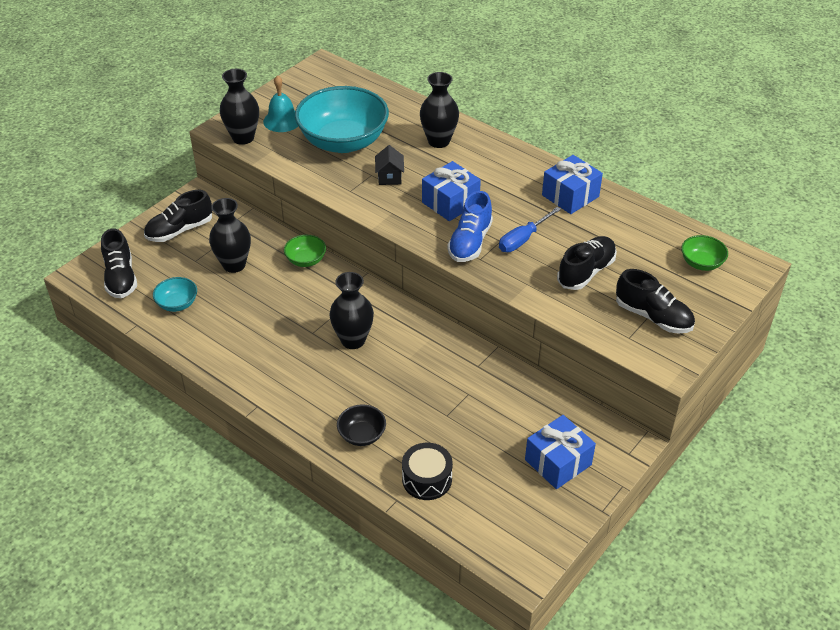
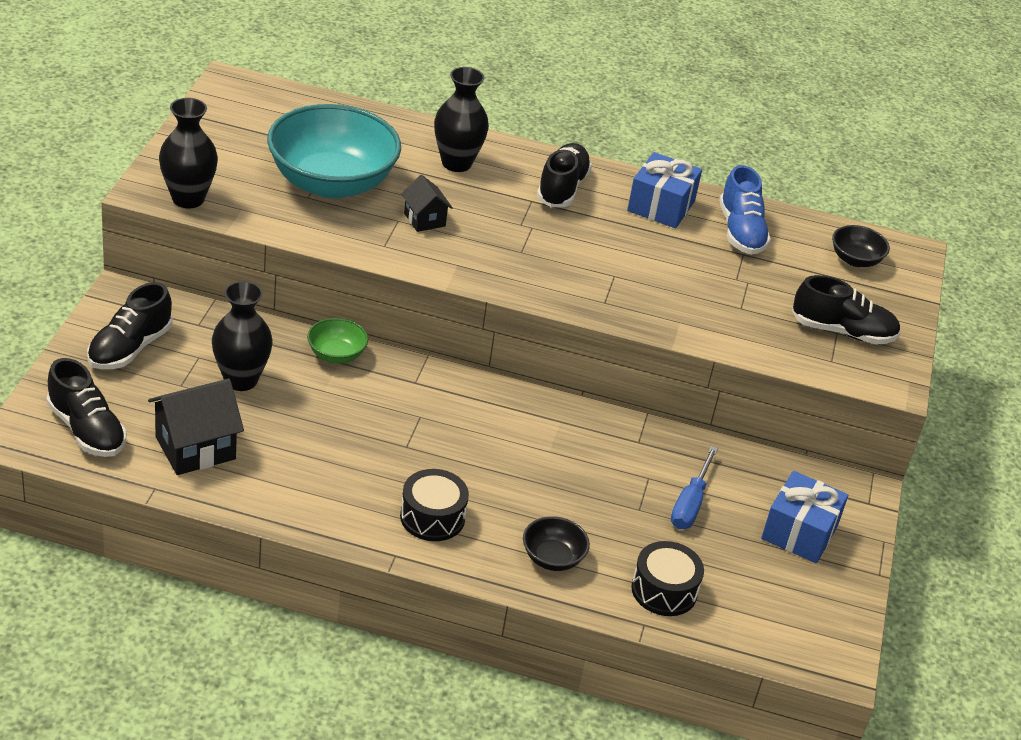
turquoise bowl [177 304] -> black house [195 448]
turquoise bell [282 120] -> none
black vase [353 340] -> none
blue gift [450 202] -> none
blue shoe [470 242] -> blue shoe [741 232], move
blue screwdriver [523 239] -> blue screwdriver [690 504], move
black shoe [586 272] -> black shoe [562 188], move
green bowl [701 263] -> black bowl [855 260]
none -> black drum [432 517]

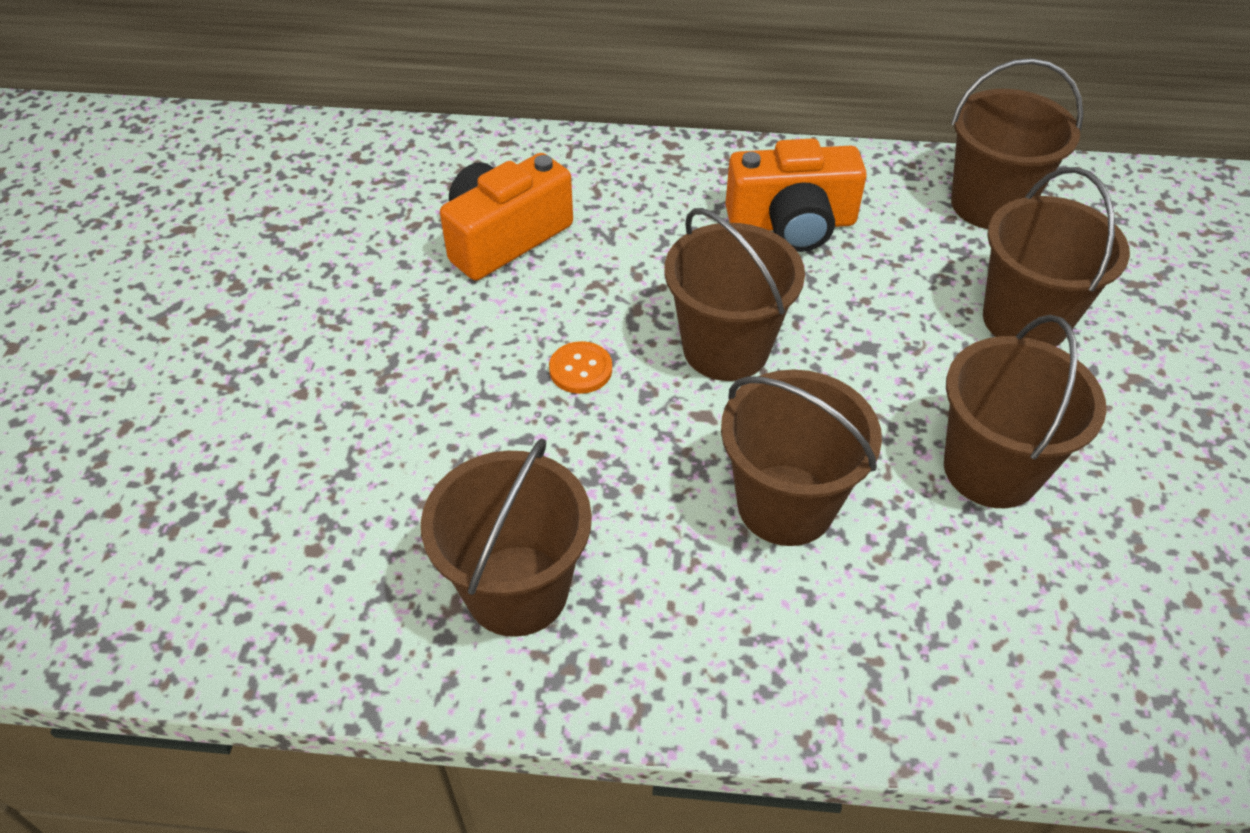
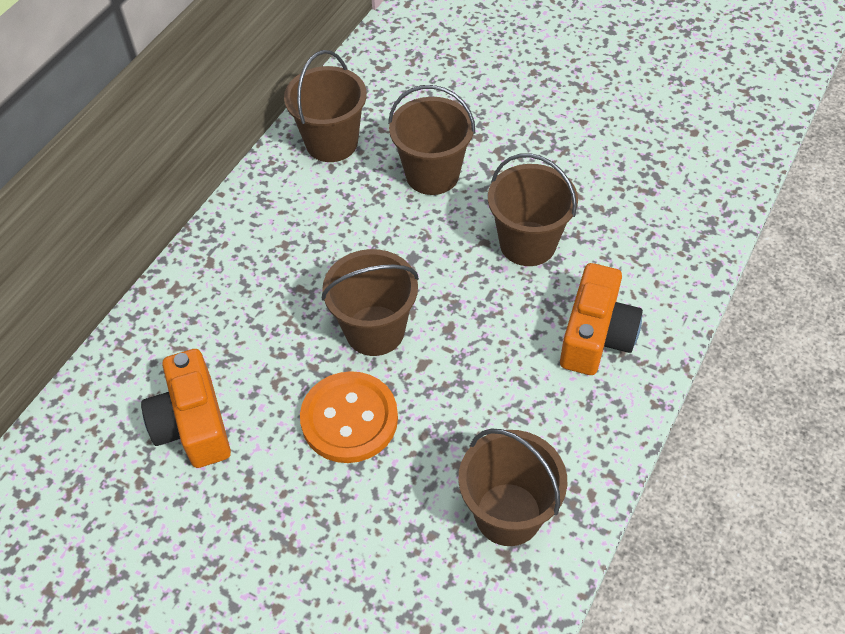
orange button [580 369] -> orange button [349 419], x2.13
brown bucket [785 505] -> none
orange camera [792 224] -> orange camera [596 336], move

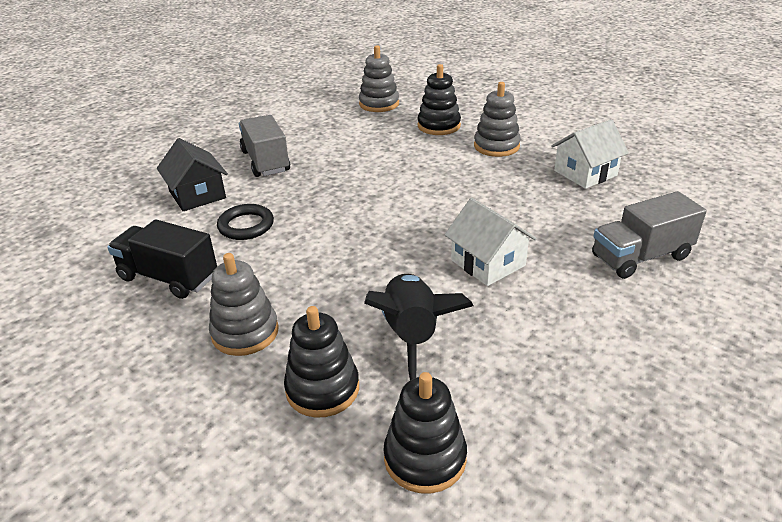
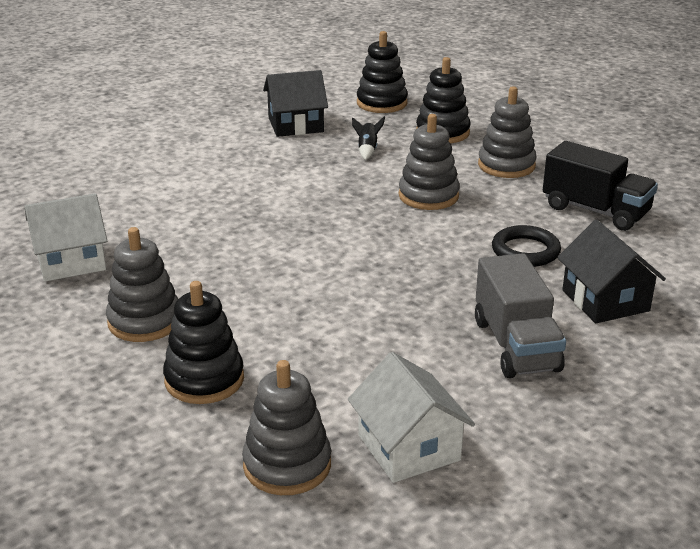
black rocket [411 335] -> black rocket [367 150], x0.43
white house [488 263] -> white house [409 448], move
grey truck [640 257] -> none
none -> black house [295 125]
none -> grey stacking toy [428 196]

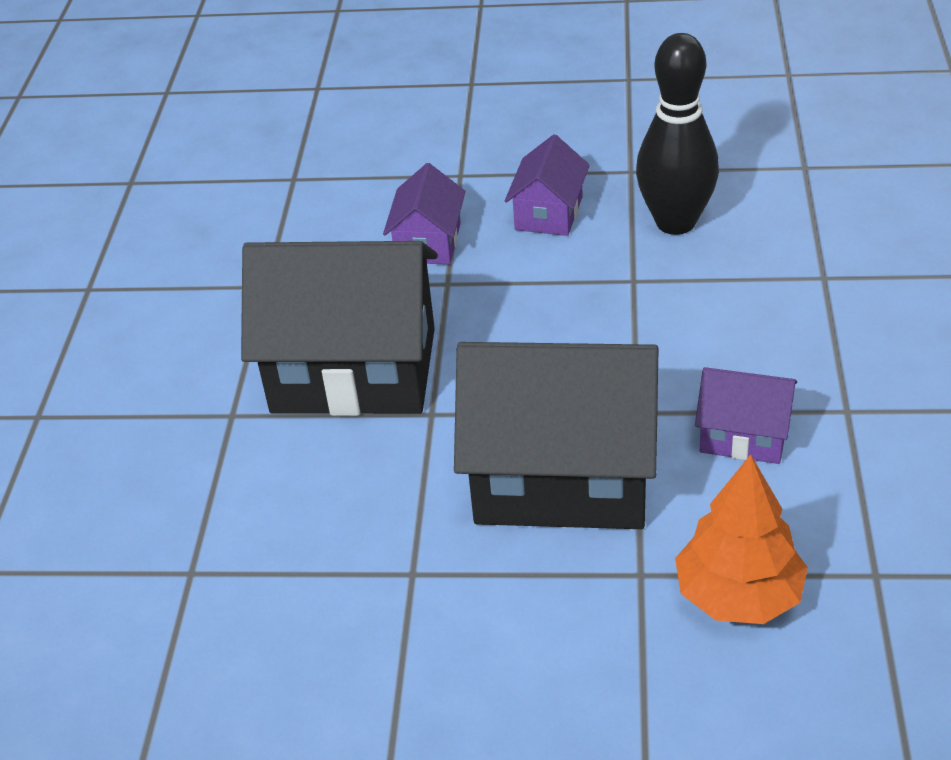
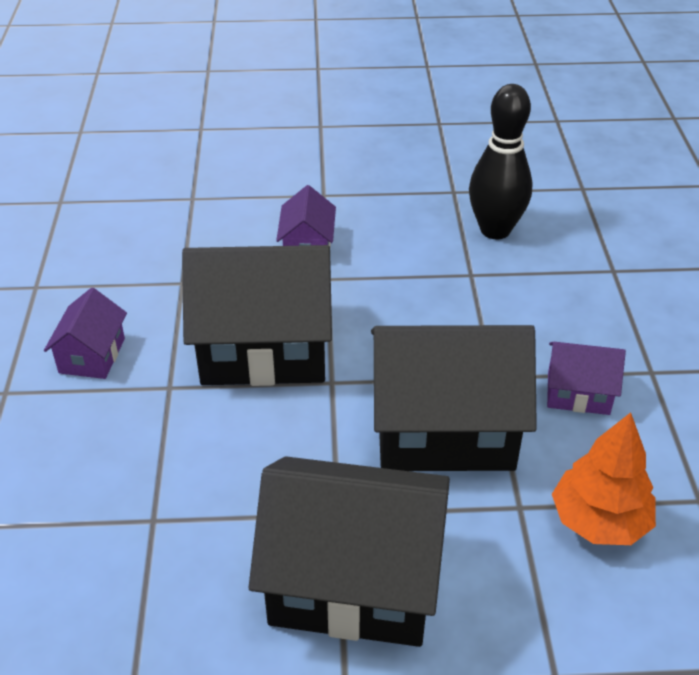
purple house [548 213] -> purple house [92 355], move
none -> black house [353 581]

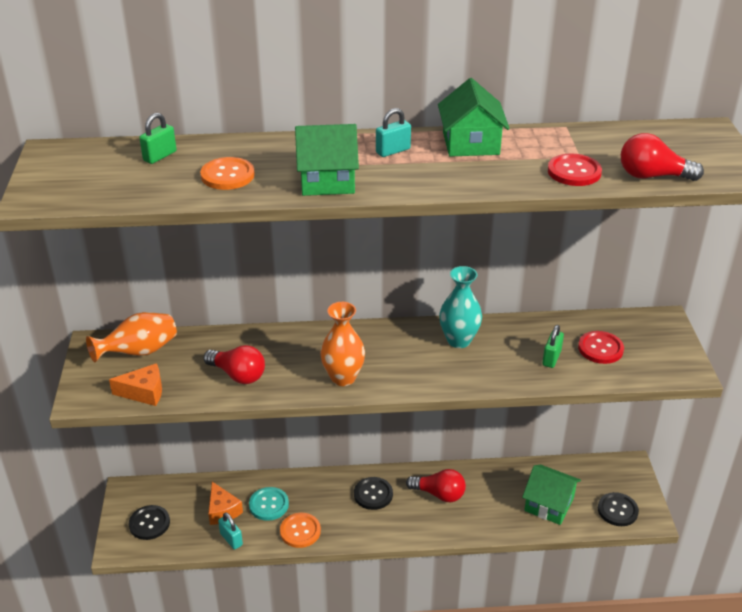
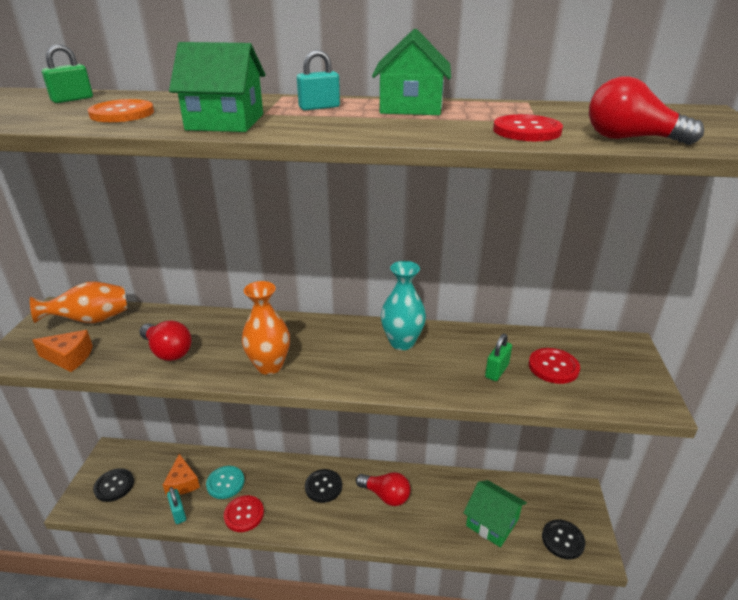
orange button [300 531] -> red button [244 514]

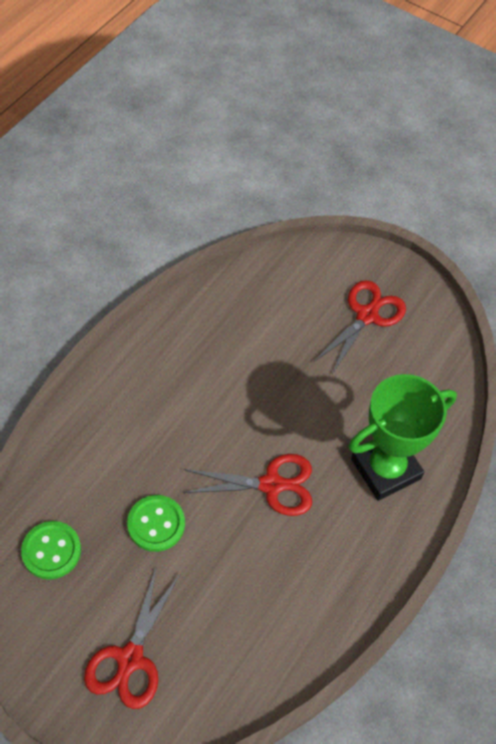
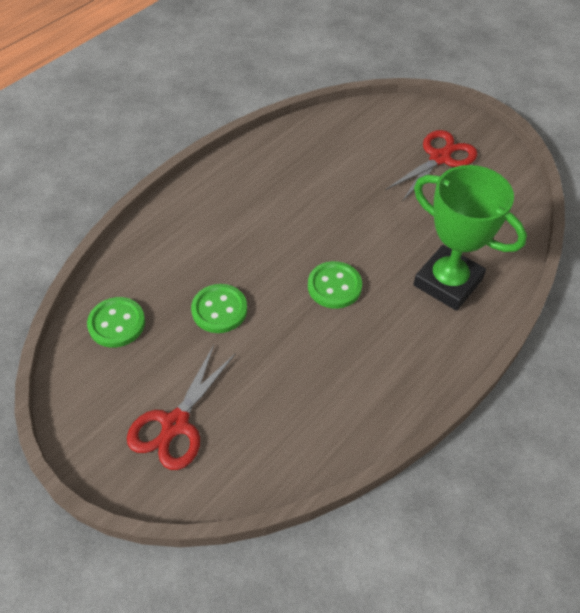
red scissors [271 485] -> green button [334 286]
green trophy [385 469] -> green trophy [447 282], 60 degrees clockwise

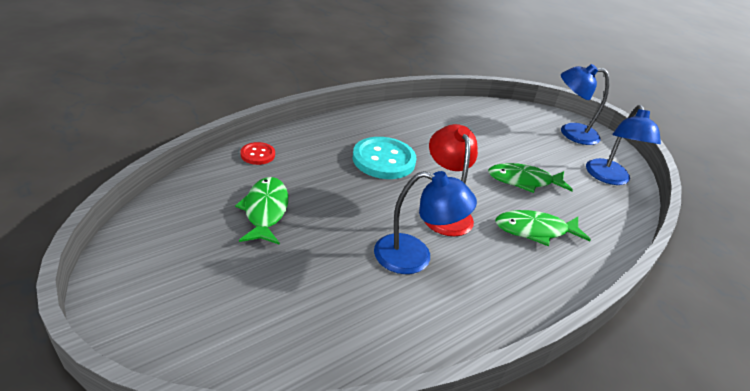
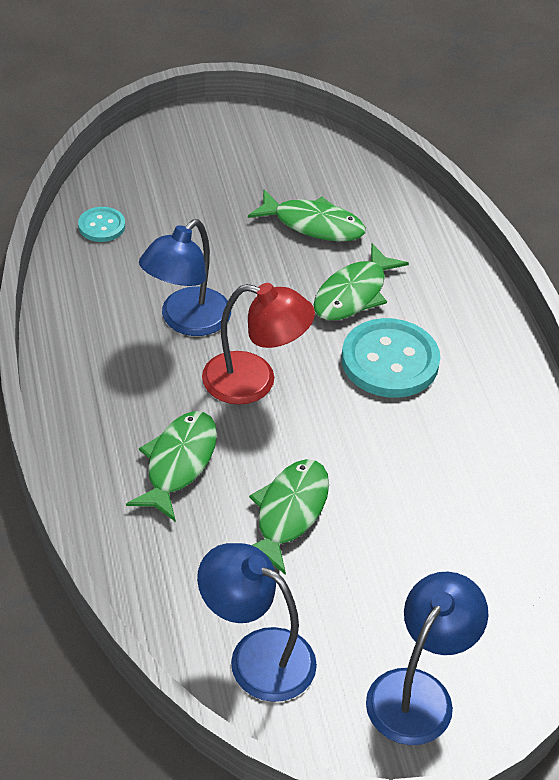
red button [257 154] -> none
none -> turquoise button [101 226]
none -> green fish [353 294]

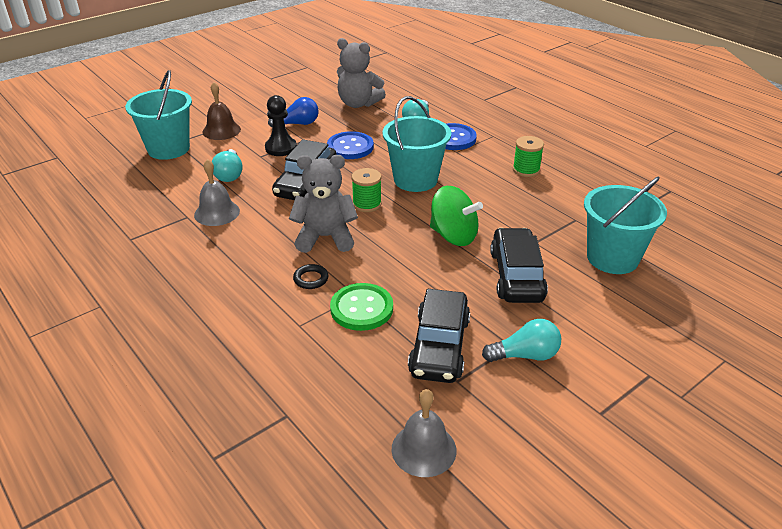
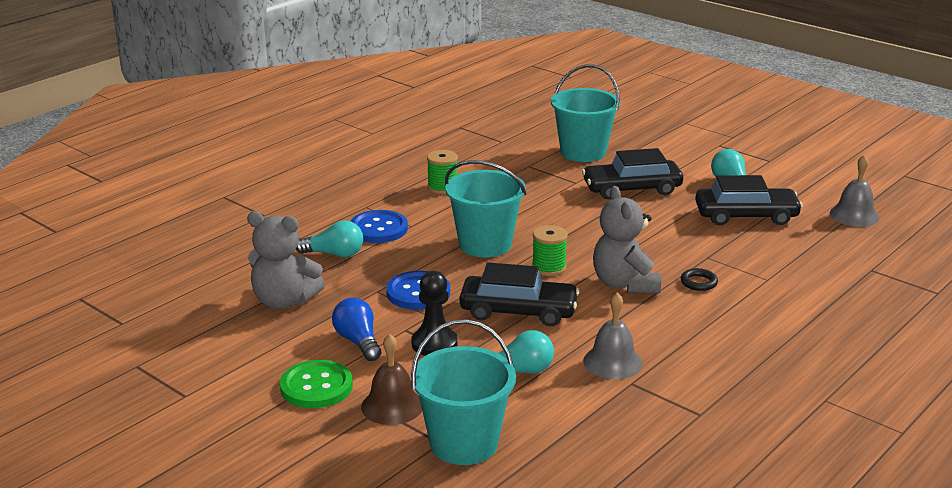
green button [361 308] -> green button [316 386], move
grey teddy bear [358 103] -> grey teddy bear [284 301], 90 degrees clockwise
green spinning top [453 236] -> none

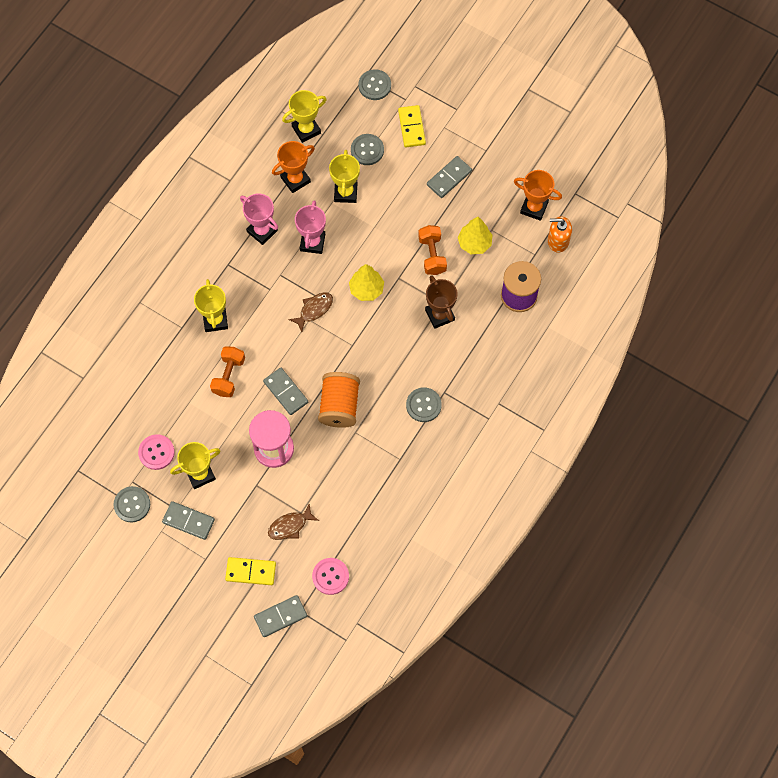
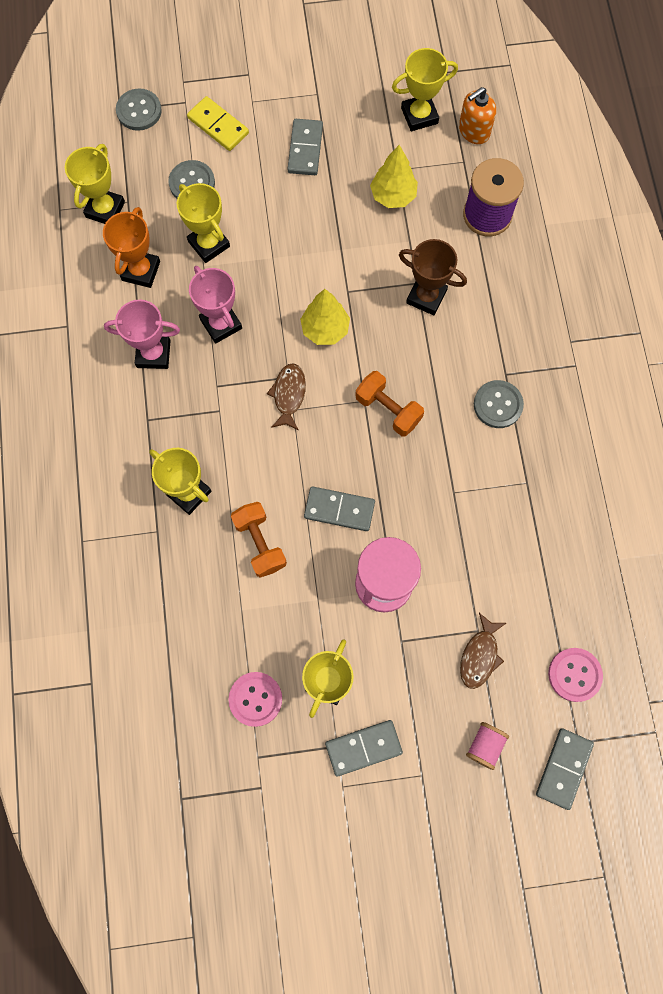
grey button [132 504] -> none
yellow domino [251 571] -> pink spool [485 745]
orange spool [339 406] -> none
orange dumbbell [432 255] -> orange dumbbell [388 410], move
orange trophy [534 208] -> yellow trophy [419 116]

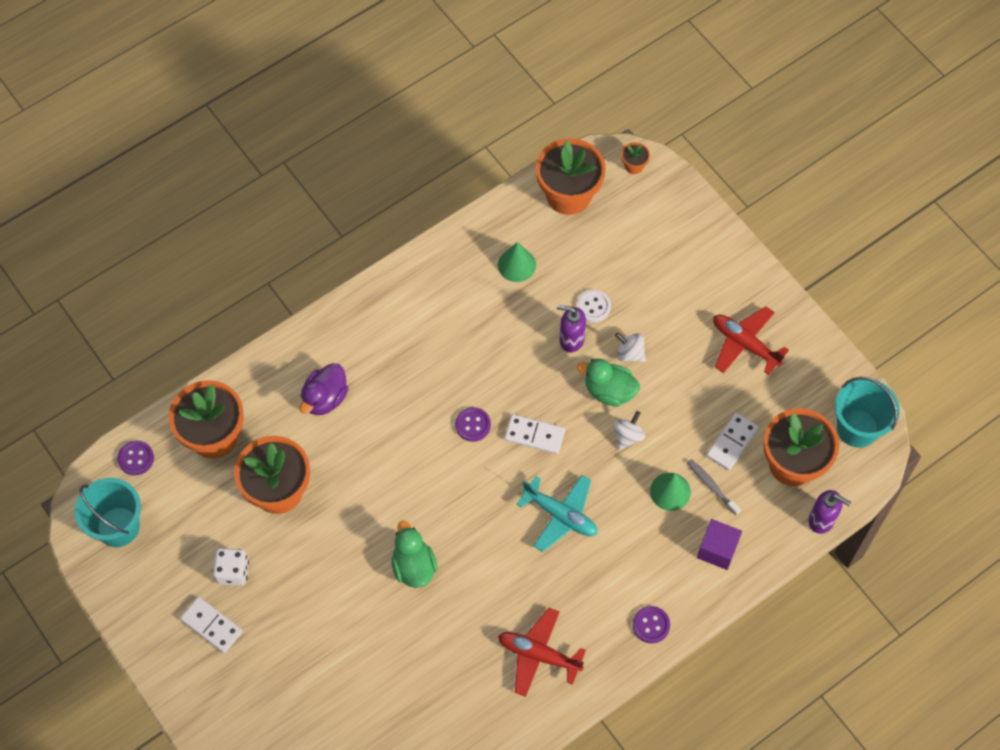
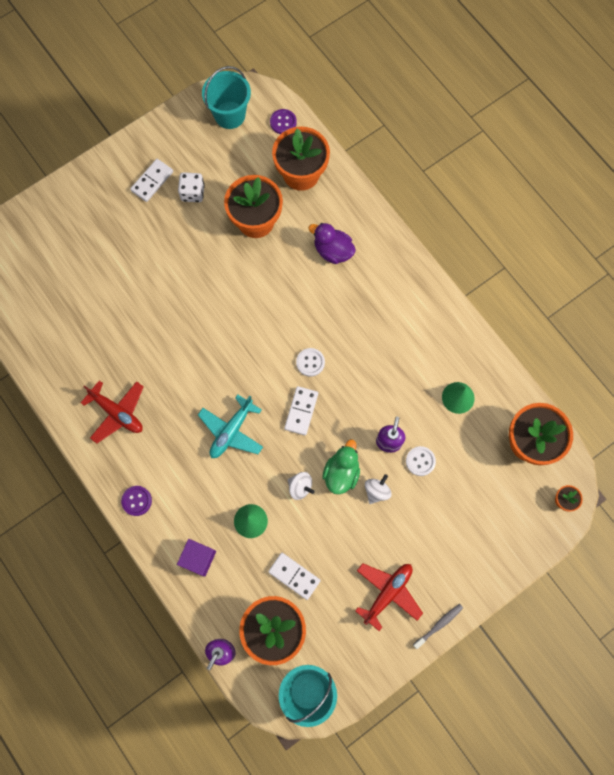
green duck [414 566] -> none
purple button [472 425] -> white button [310 362]
red plane [539 655] -> red plane [117 413], 105 degrees clockwise
grey toothbrush [711 486] -> grey toothbrush [439 625], move

